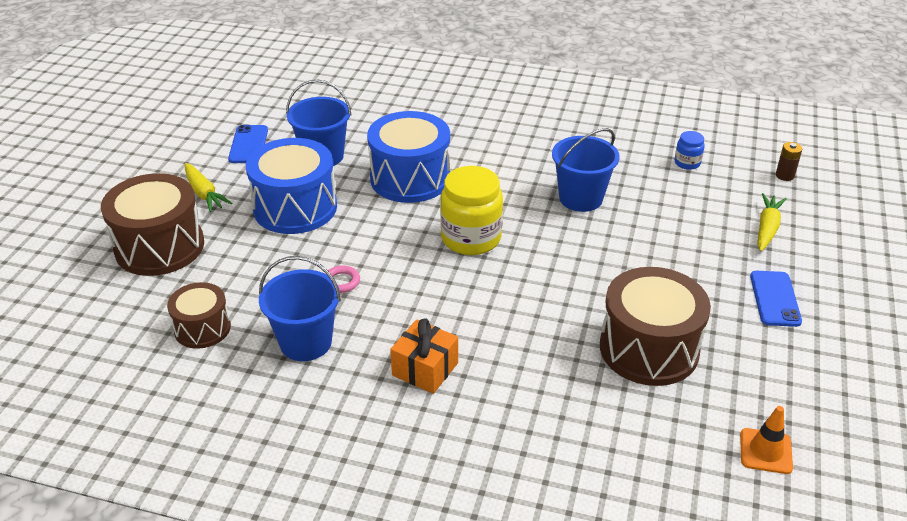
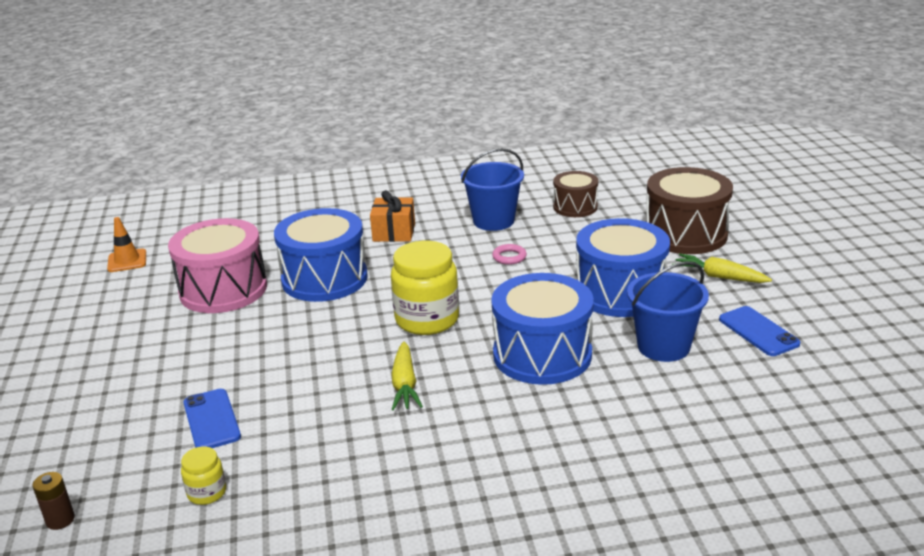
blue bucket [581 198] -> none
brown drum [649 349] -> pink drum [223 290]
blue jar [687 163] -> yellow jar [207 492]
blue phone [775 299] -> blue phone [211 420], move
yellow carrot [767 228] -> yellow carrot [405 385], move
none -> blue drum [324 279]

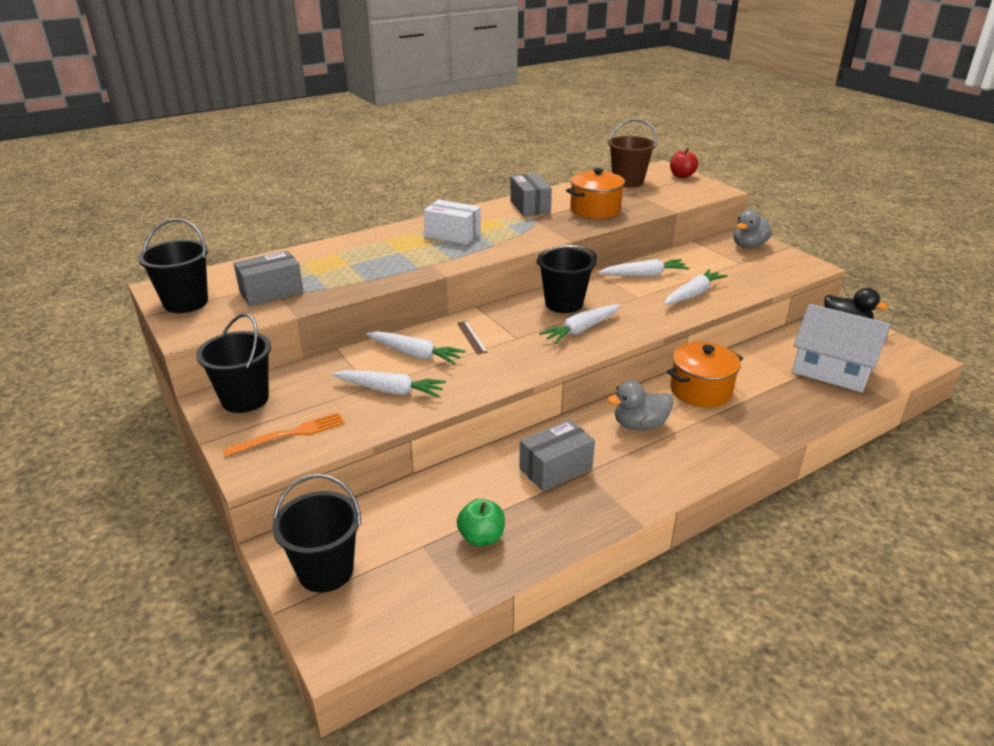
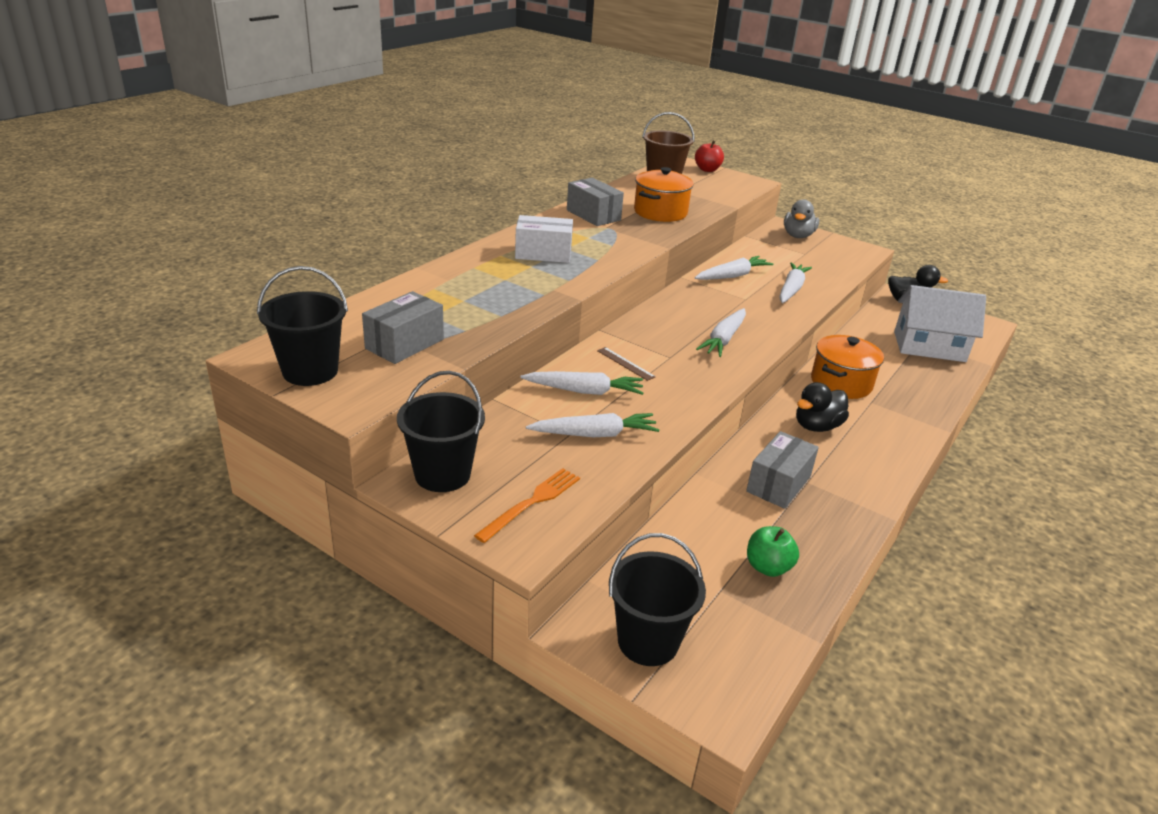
black bucket [564 304] -> none
grey duck [639 425] -> black duck [817 426]

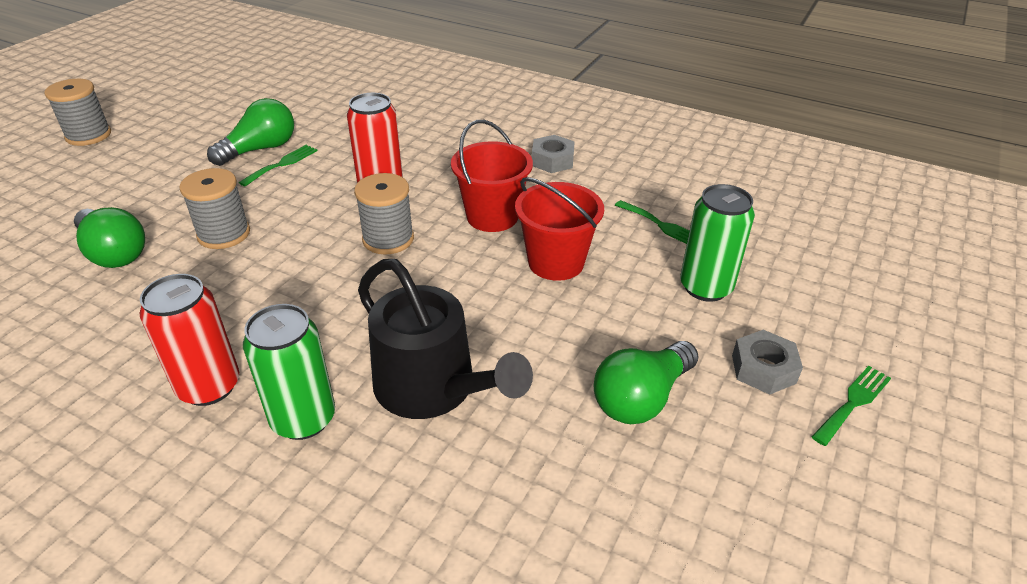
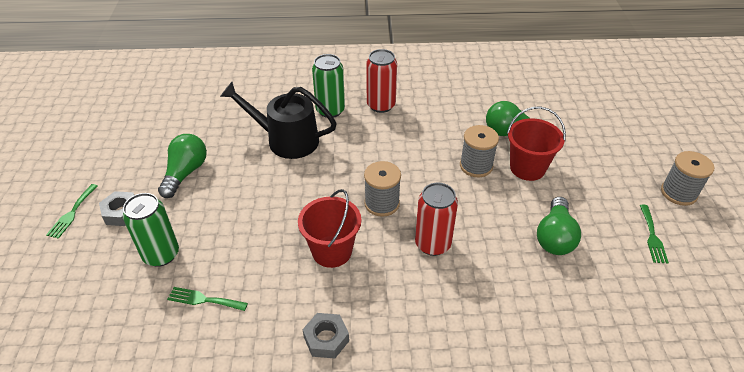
green fork [282 164] -> green fork [652 236], move
red bucket [556 262] -> red bucket [527 168], move

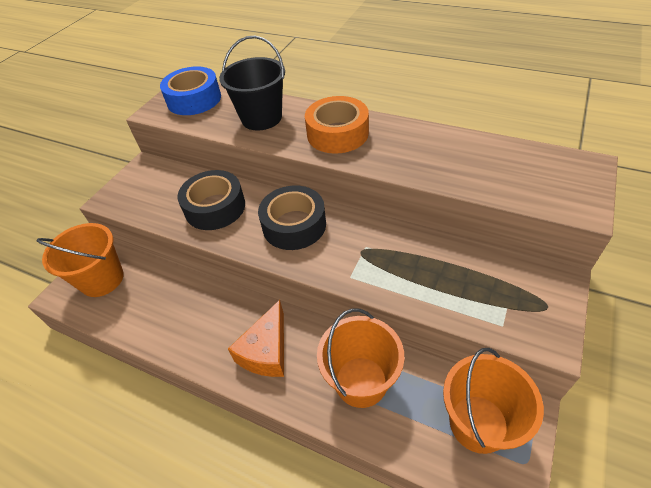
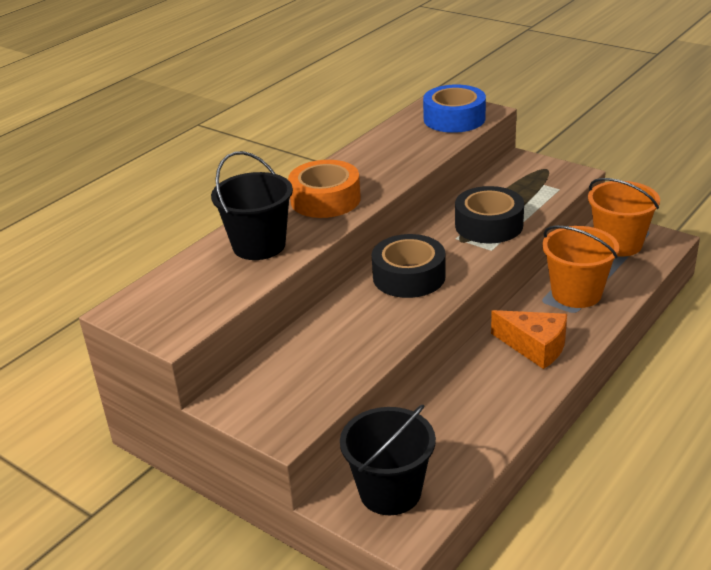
orange bucket [102 279] -> black bucket [390 492]
blue tape [194 99] -> blue tape [454 119], move
black tape [215 207] -> black tape [489 225], move

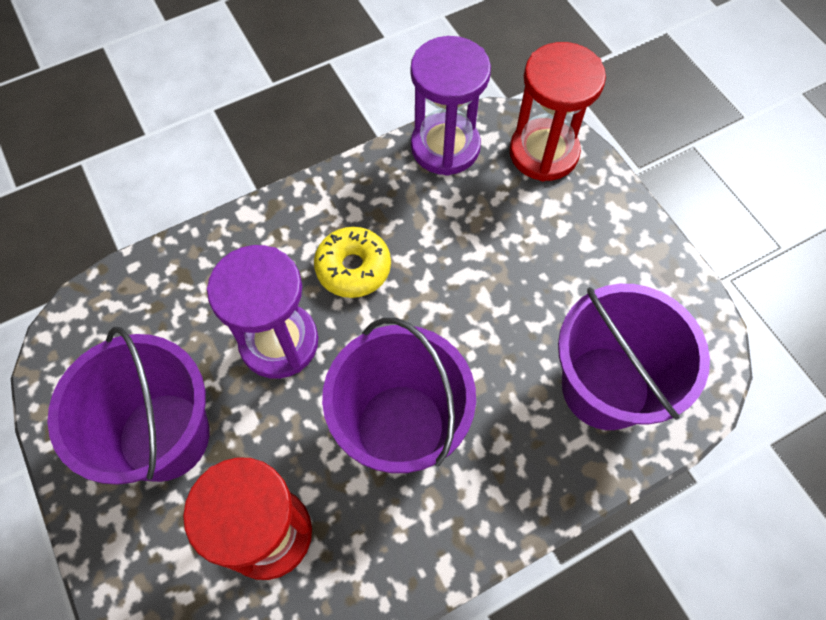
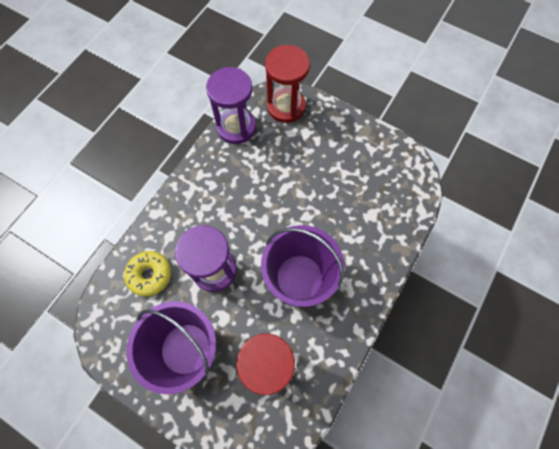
yellow donut [353 268] -> yellow donut [150 275], move
purple bucket [605 387] -> none

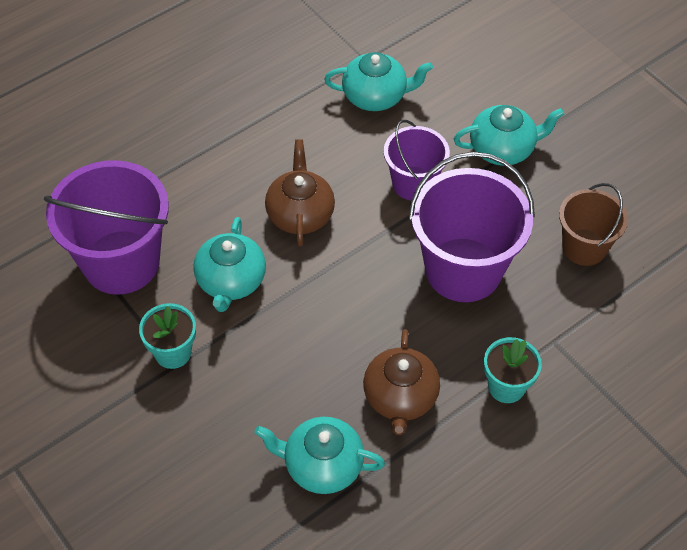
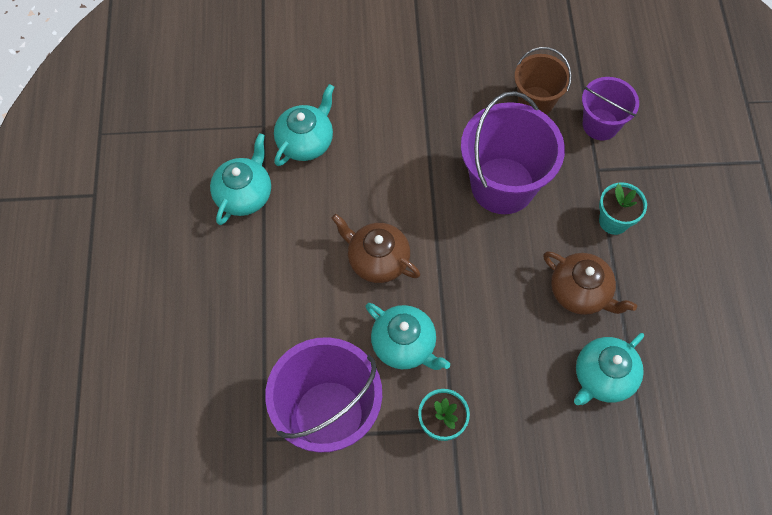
purple bucket [413 183] -> purple bucket [600 124], move
turquoise teapot [503 149] -> turquoise teapot [244 194], move

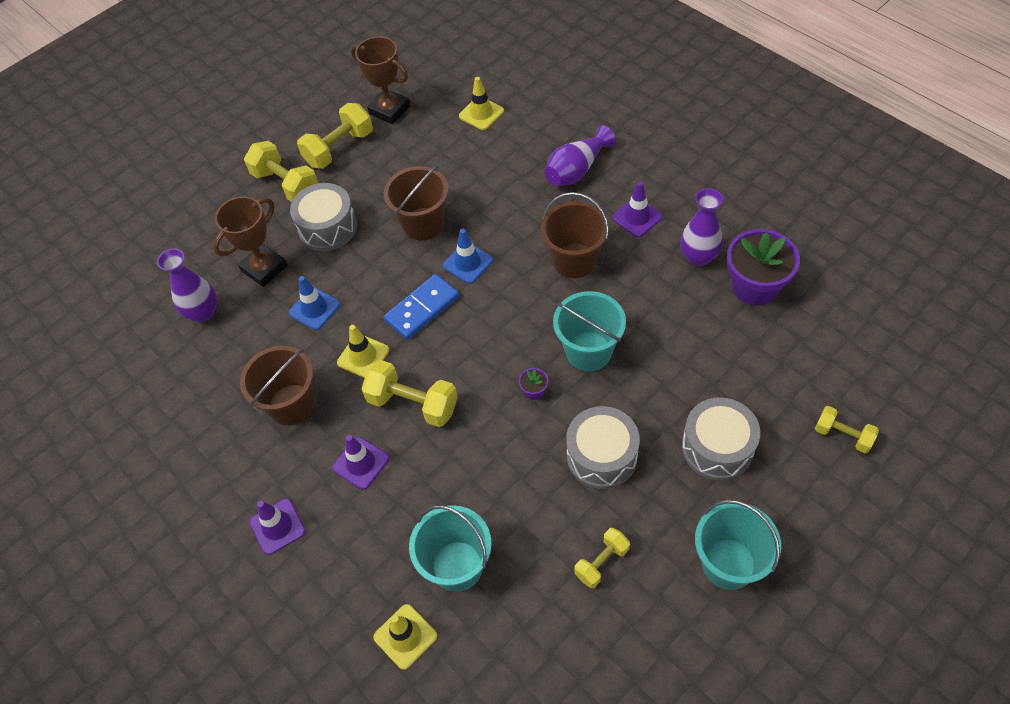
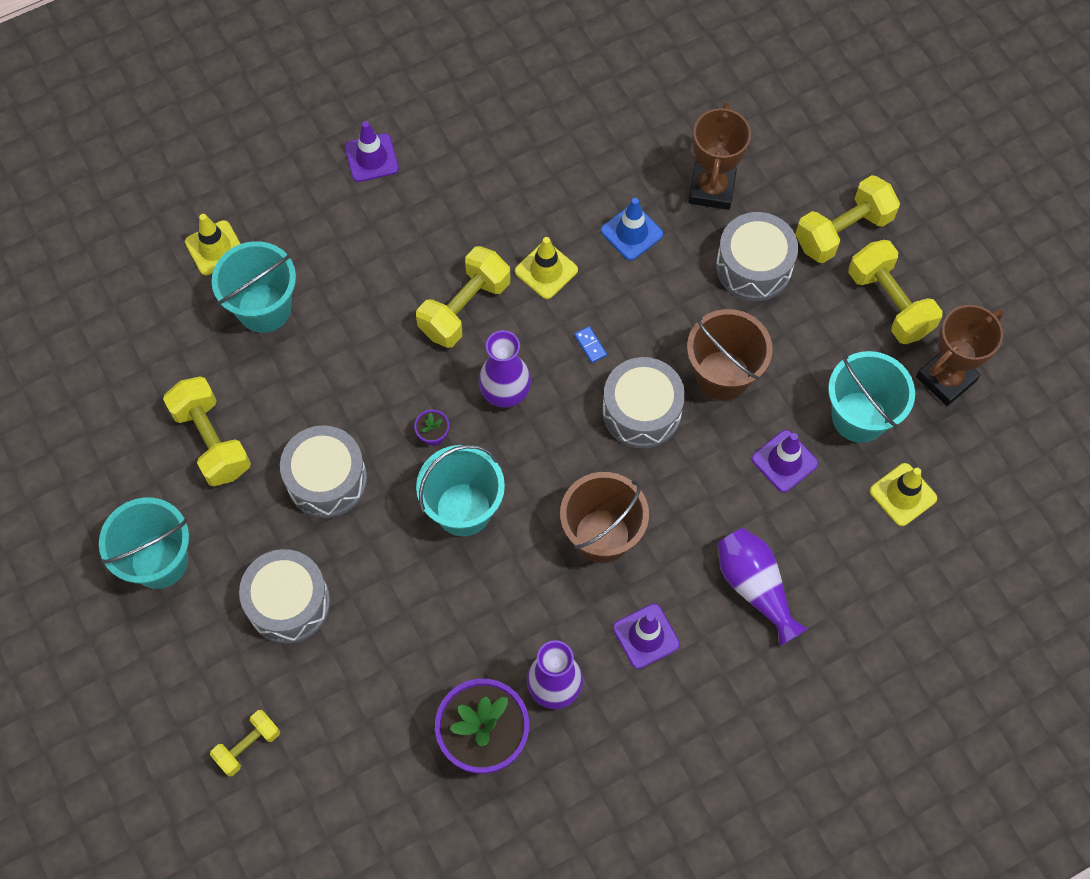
purple vase [203 312] -> purple vase [505 393], move
brown trophy [264 268] -> brown trophy [711 189], 45 degrees clockwise
brown bucket [291 404] -> none
purple traffic cone [361 463] -> purple traffic cone [784 461], move
blue domino [422 309] -> blue domino [590 345], x0.41
blue traffic cone [468 263] -> grey drum [641 411]
yellow dumbbell [601 562] -> yellow dumbbell [211 441], x1.67
none -> turquoise bucket [859 417]

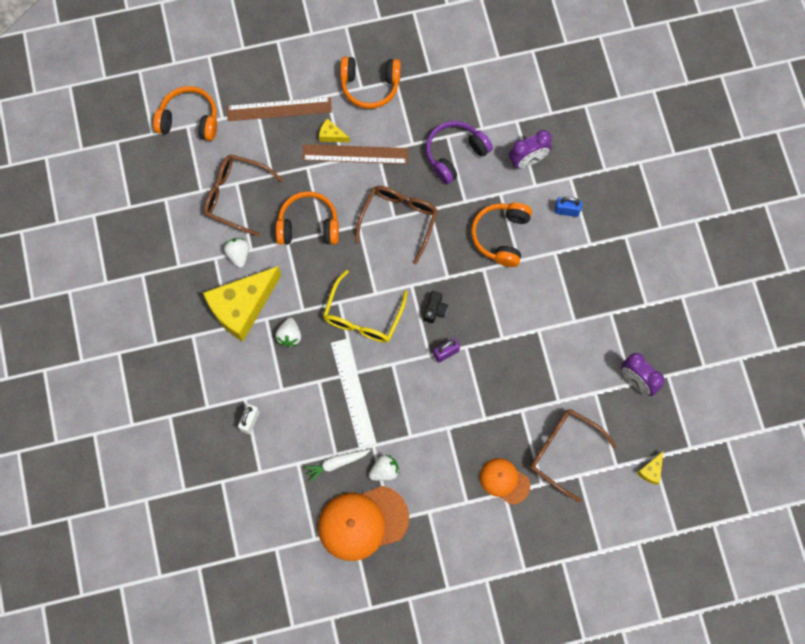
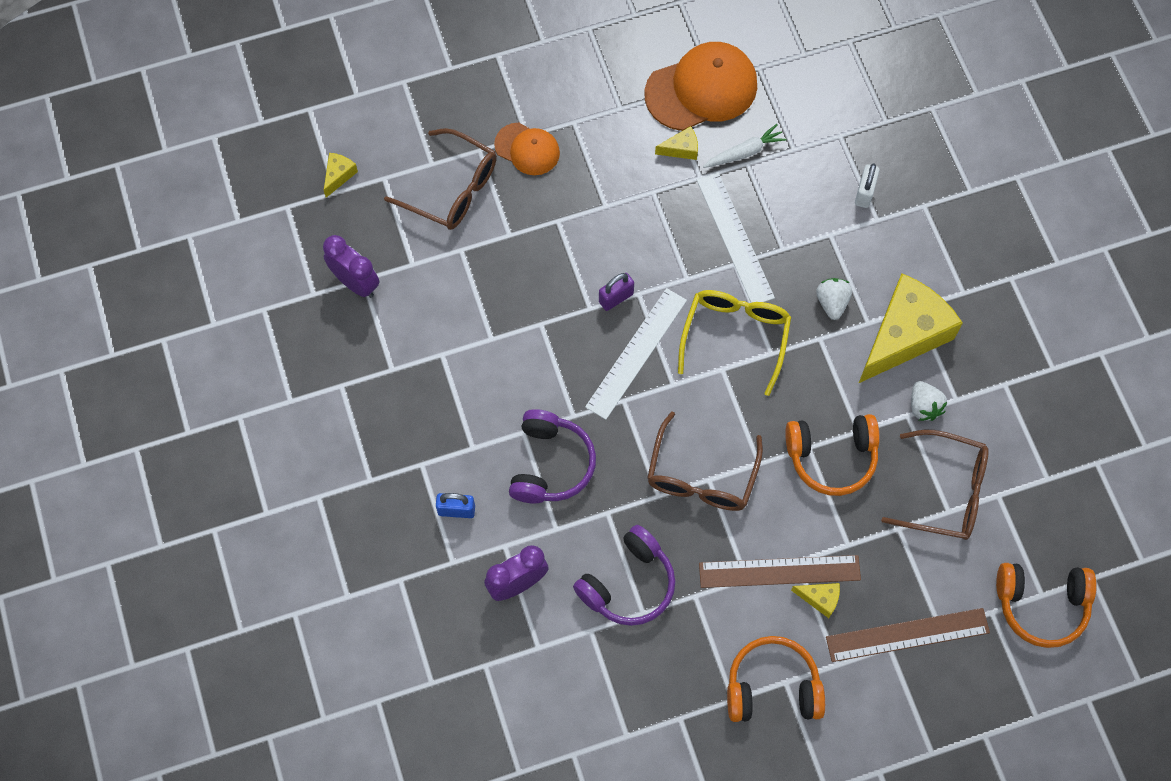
white strawberry [384 470] -> yellow cheese [681 149]
black camera [435 310] -> white ruler [636 353]
orange headphones [501 236] -> purple headphones [550 464]

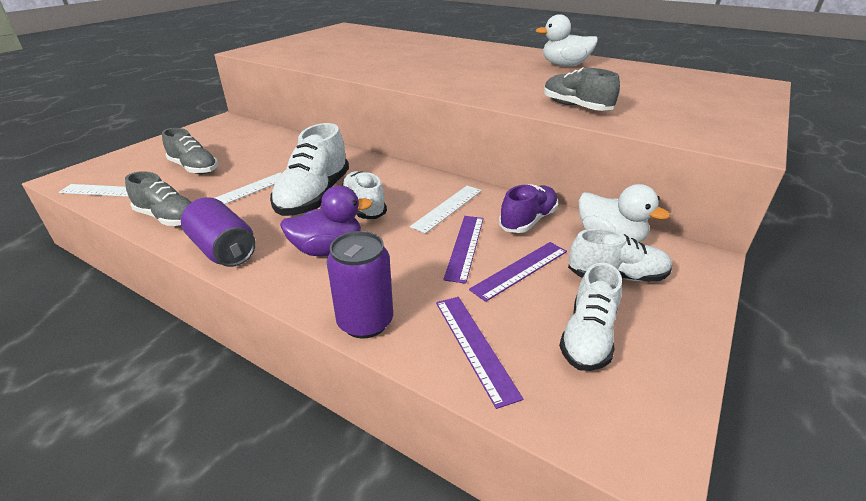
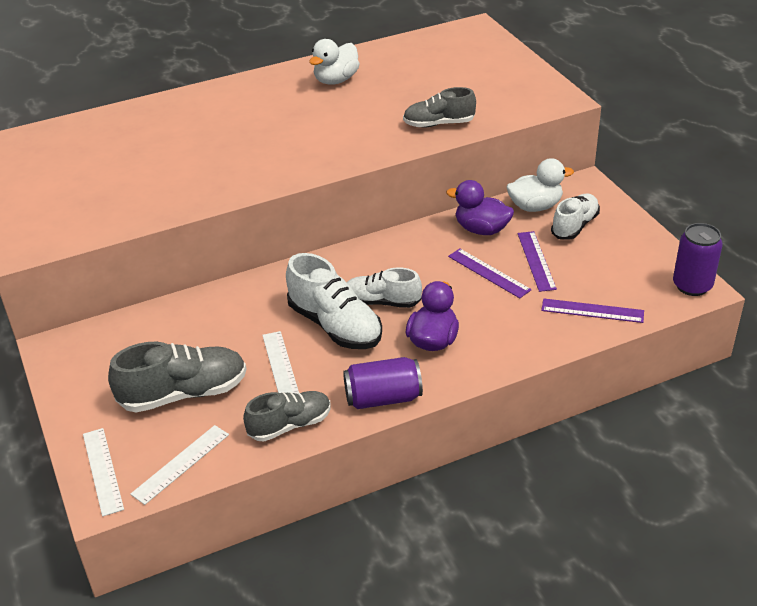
grey shoe [194 168] -> grey shoe [183 393], x1.52
purple can [365 322] -> purple can [692 286], move
white ruler [448 208] -> white ruler [103 471], move
purple shoe [528 220] -> purple duck [481 229]
white shoe [588 337] -> none

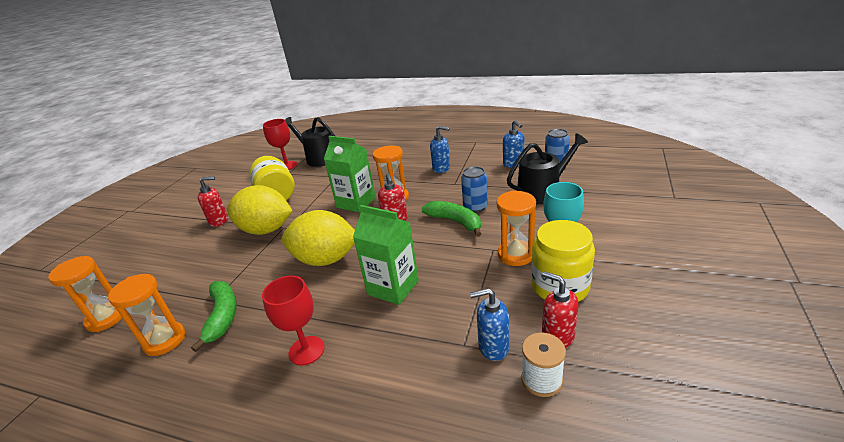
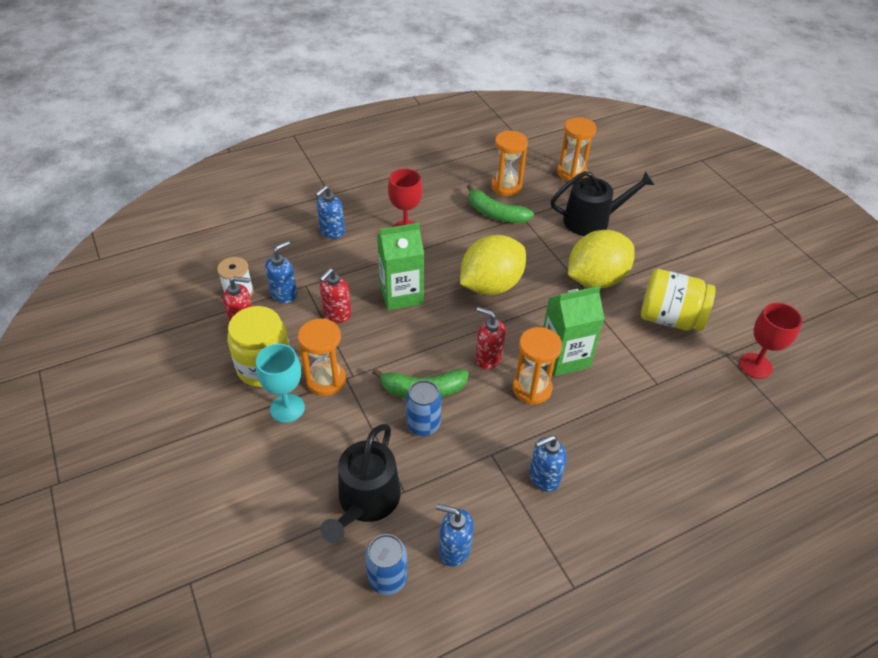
red soap dispenser [219 221] -> red soap dispenser [337 314], move
black watering can [319 158] -> black watering can [592 220], move
none -> blue soap dispenser [332 231]

